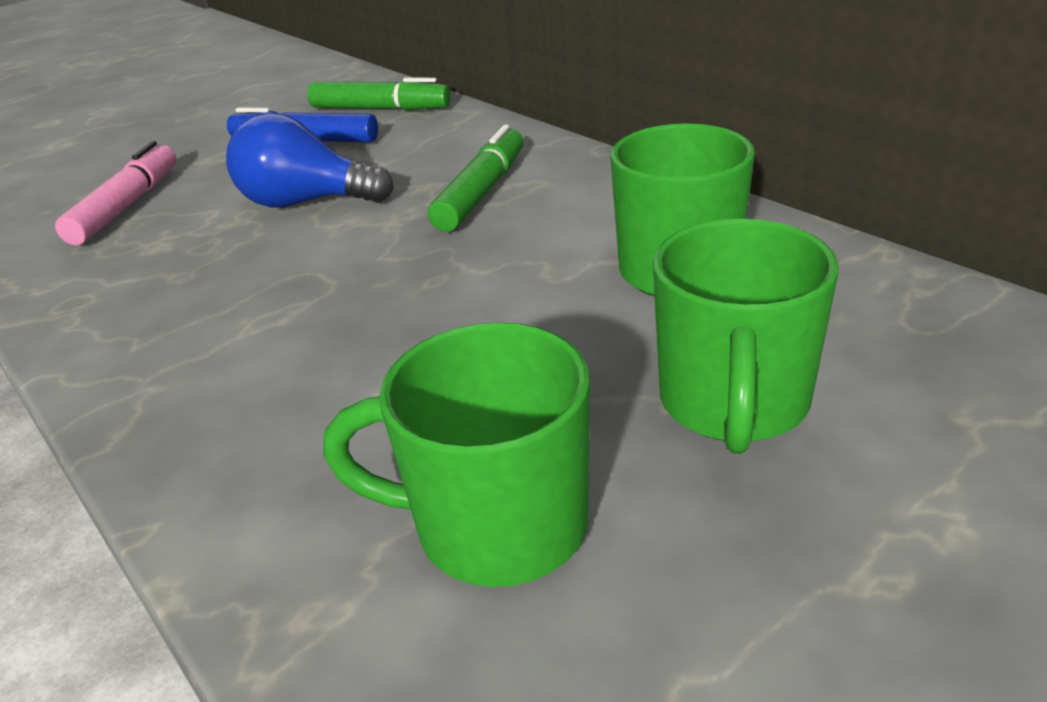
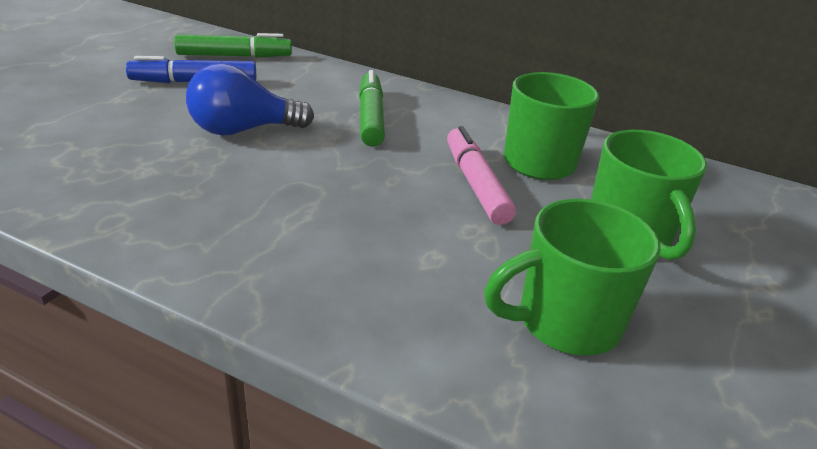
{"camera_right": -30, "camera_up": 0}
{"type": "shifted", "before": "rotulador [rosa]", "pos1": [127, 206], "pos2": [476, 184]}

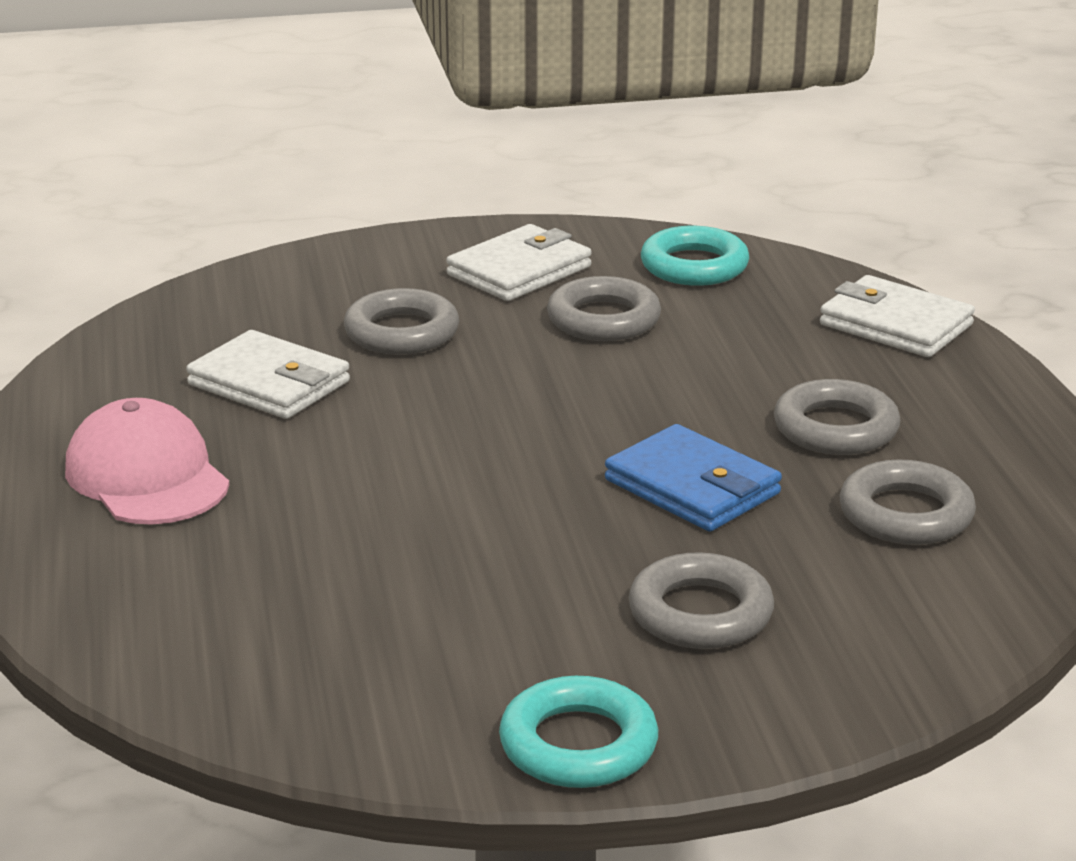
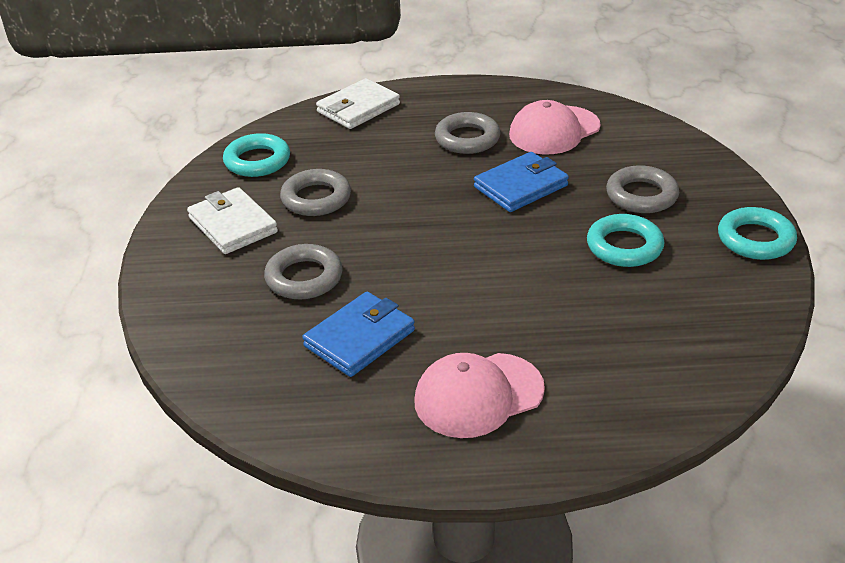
{"camera_right": -80, "camera_up": 10}
{"type": "repainted", "before": "cartera [blanco]", "after": "cartera [azul]", "pos1": [269, 383], "pos2": [359, 338]}
{"type": "swapped", "before": "anillo [gris]", "after": "gorra [rosa]", "pos1": [906, 514], "pos2": [554, 130]}
{"type": "new", "after": "anillo [turquesa]", "pos2": [624, 246]}

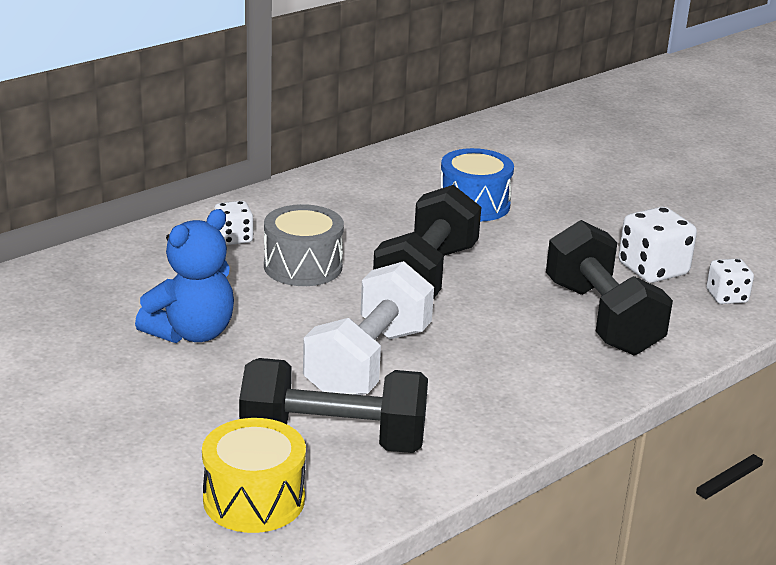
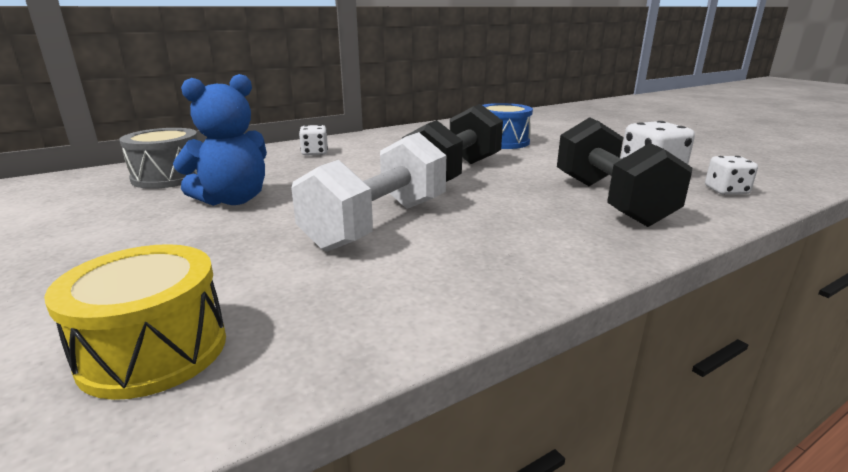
{"camera_right": 10, "camera_up": -5}
{"type": "shifted", "before": "tambor [gris]", "pos1": [303, 266], "pos2": [168, 177]}
{"type": "gone", "before": "mancuerna [negro]", "pos1": [333, 440]}

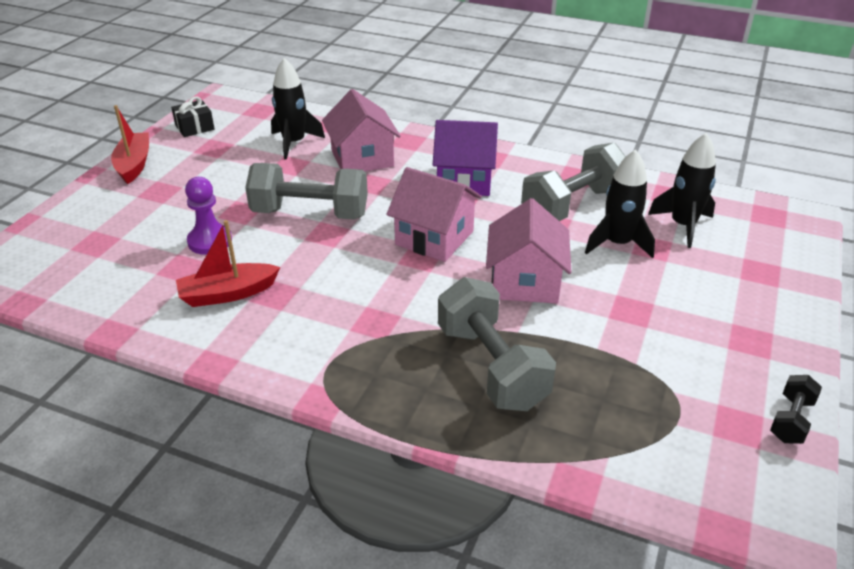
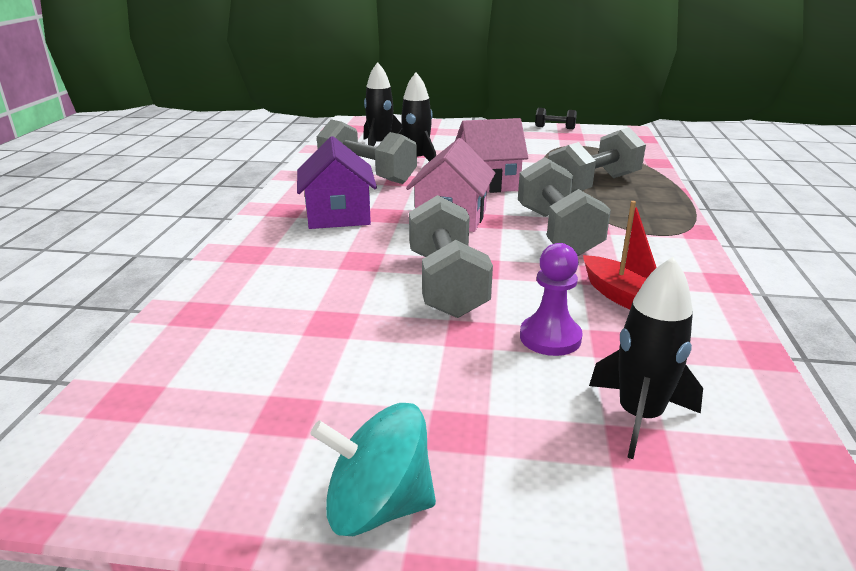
{"camera_right": -105, "camera_up": -10}
{"type": "shifted", "before": "cohete [negro]", "pos1": [294, 143], "pos2": [639, 416]}
{"type": "gone", "before": "casa [rosa]", "pos1": [362, 158]}
{"type": "gone", "before": "regalo [negro]", "pos1": [194, 127]}
{"type": "swapped", "before": "barco [rojo]", "after": "peonza [turquesa]", "pos1": [134, 164], "pos2": [377, 506]}
{"type": "new", "after": "mancuerna [gris]", "pos2": [557, 231]}

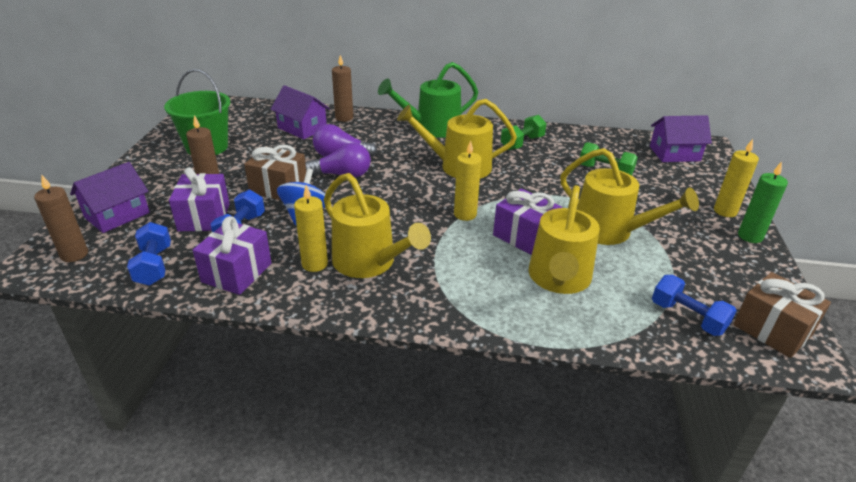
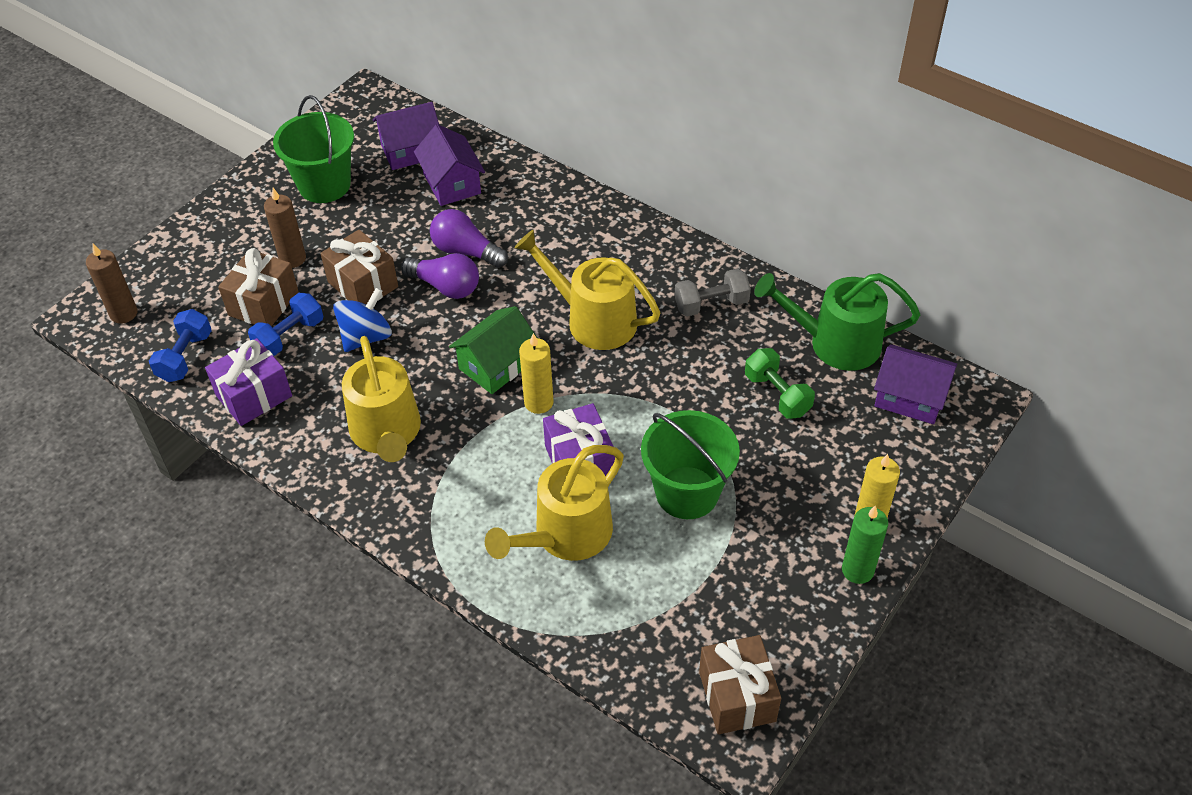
{"camera_right": 30, "camera_up": 15}
{"type": "gone", "before": "vela [marrón]", "pos1": [344, 118]}
{"type": "shifted", "before": "regadera [verde]", "pos1": [432, 128], "pos2": [835, 343]}
{"type": "repainted", "before": "mancuerna [verde]", "after": "mancuerna [gris]", "pos1": [522, 143], "pos2": [711, 304]}
{"type": "swapped", "before": "regadera [amarillo]", "after": "balde [verde]", "pos1": [609, 231], "pos2": [687, 492]}
{"type": "shifted", "before": "casa [morado]", "pos1": [117, 215], "pos2": [411, 150]}
{"type": "repainted", "before": "regalo [morado]", "after": "regalo [marrón]", "pos1": [204, 217], "pos2": [263, 304]}
{"type": "gone", "before": "vela [amarillo]", "pos1": [314, 264]}
{"type": "gone", "before": "mancuerna [azul]", "pos1": [687, 317]}
{"type": "new", "after": "casa [verde]", "pos2": [496, 365]}

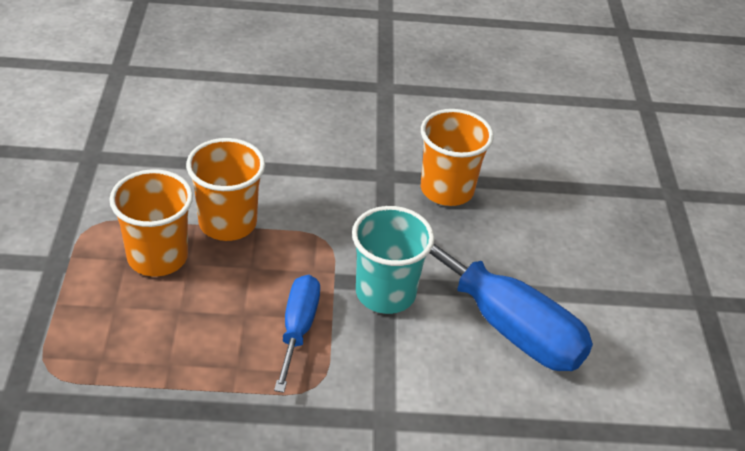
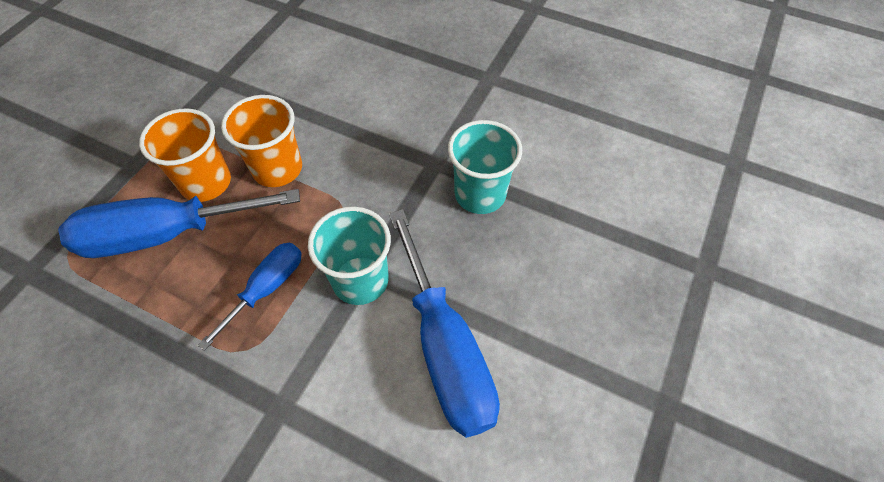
{"camera_right": 30, "camera_up": 15}
{"type": "repainted", "before": "vaso [naranja]", "after": "vaso [turquesa]", "pos1": [447, 190], "pos2": [480, 194]}
{"type": "new", "after": "destornillador [azul]", "pos2": [165, 234]}

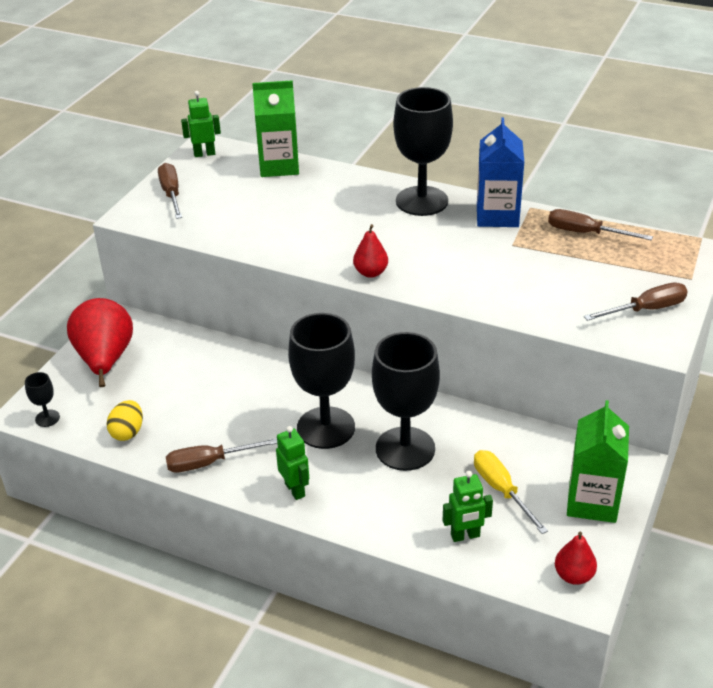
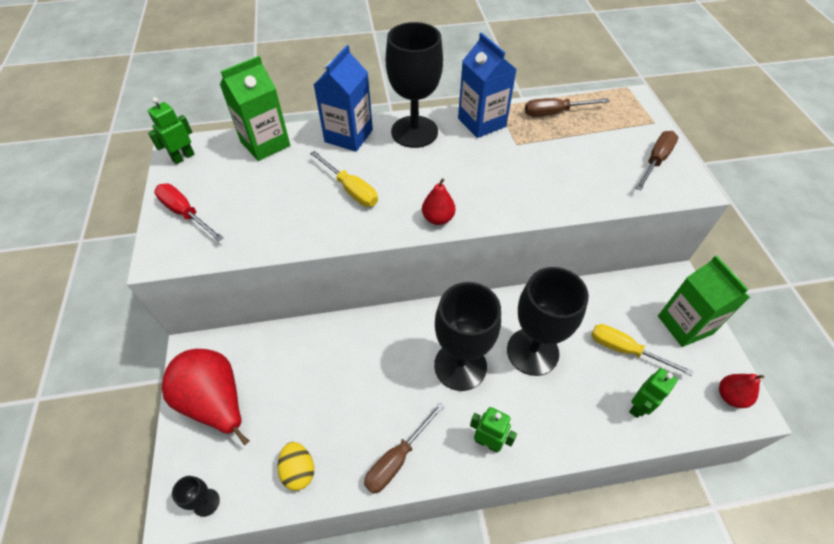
{"camera_right": -35, "camera_up": 15}
{"type": "repainted", "before": "destornillador [marrón]", "after": "destornillador [rojo]", "pos1": [171, 194], "pos2": [185, 213]}
{"type": "new", "after": "cartón de leche [azul]", "pos2": [348, 136]}
{"type": "new", "after": "destornillador [amarillo]", "pos2": [351, 189]}

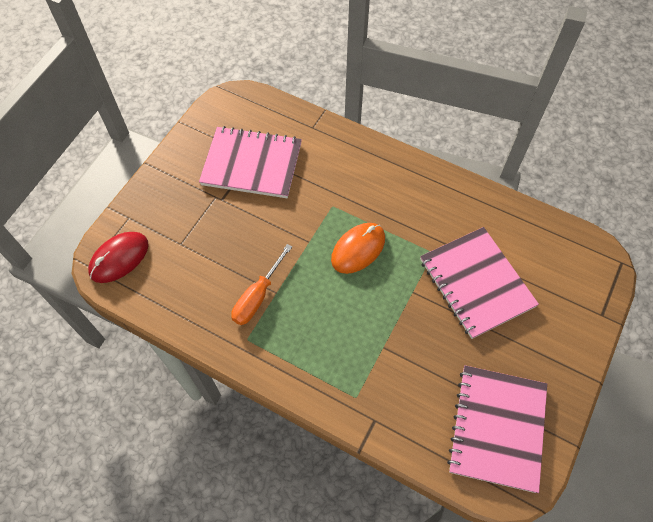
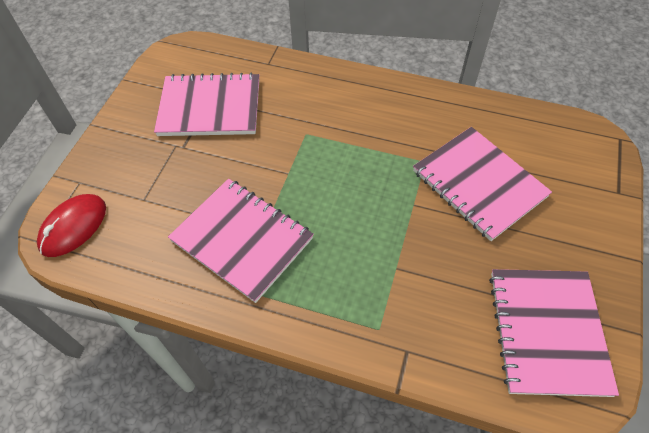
{"camera_right": -10, "camera_up": -5}
{"type": "gone", "before": "ratón [naranja]", "pos1": [358, 249]}
{"type": "swapped", "before": "destornillador [naranja]", "after": "cuaderno [rosa]", "pos1": [257, 297], "pos2": [242, 240]}

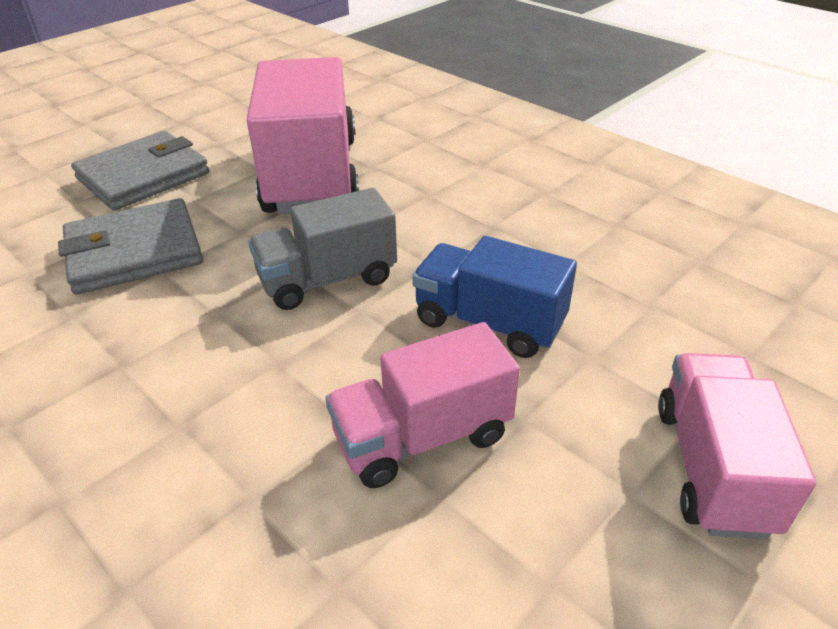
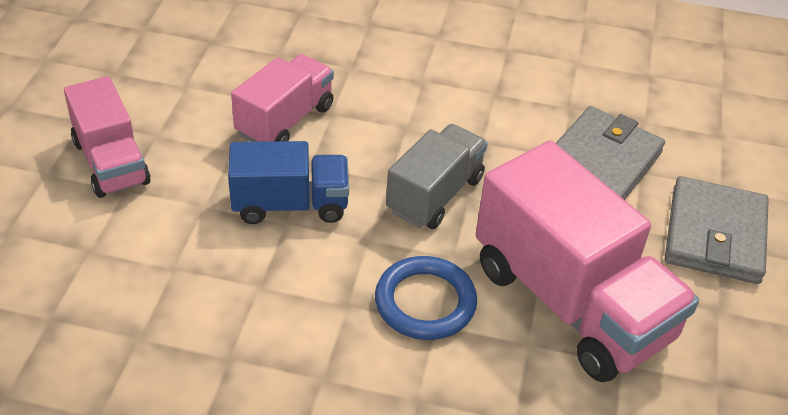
{"camera_right": 145, "camera_up": 5}
{"type": "new", "after": "anillo [azul]", "pos2": [425, 302]}

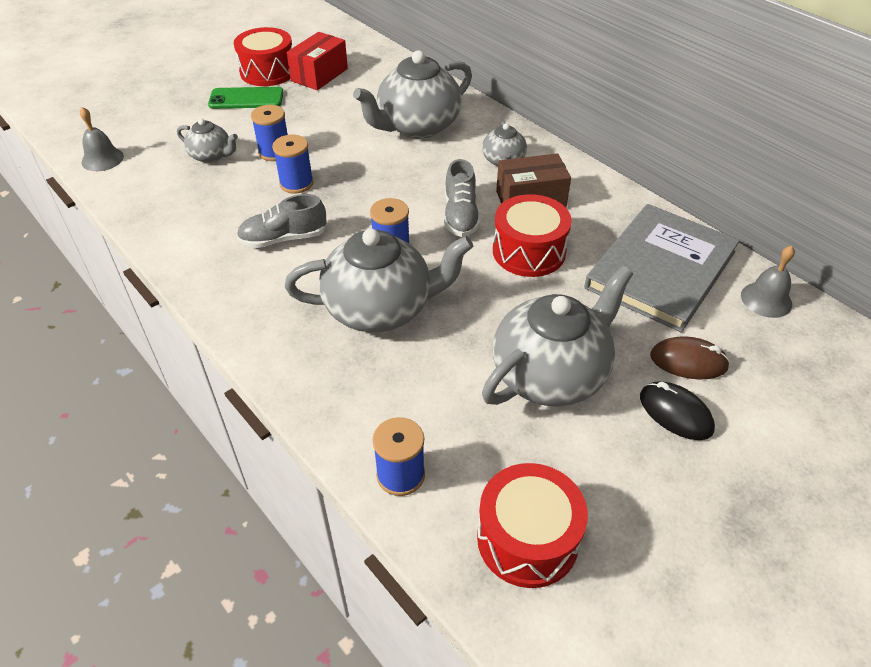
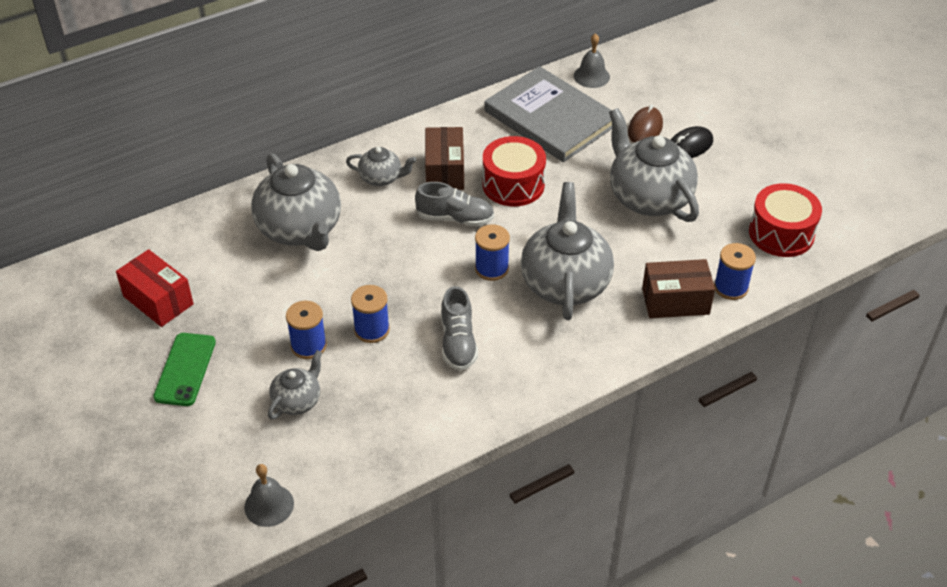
{"camera_right": -80, "camera_up": 0}
{"type": "gone", "before": "tambor [rojo]", "pos1": [268, 72]}
{"type": "new", "after": "caja [marrón]", "pos2": [675, 301]}

